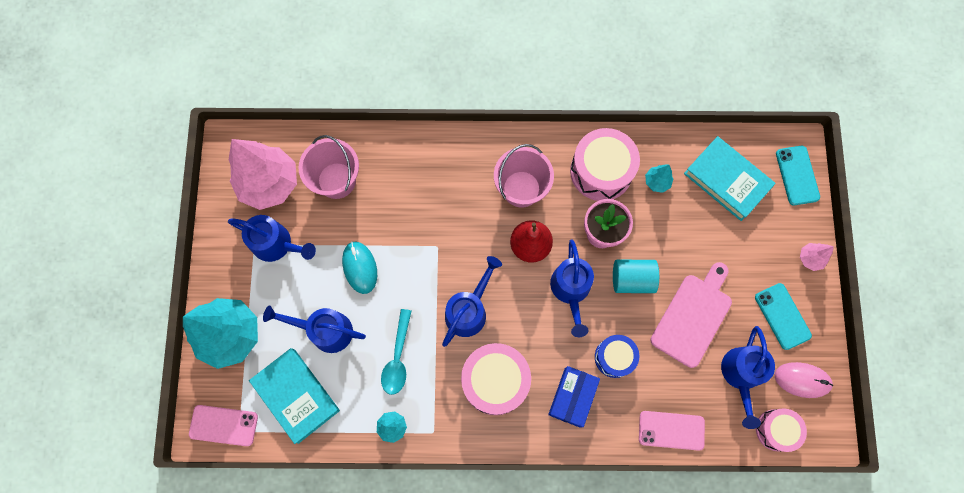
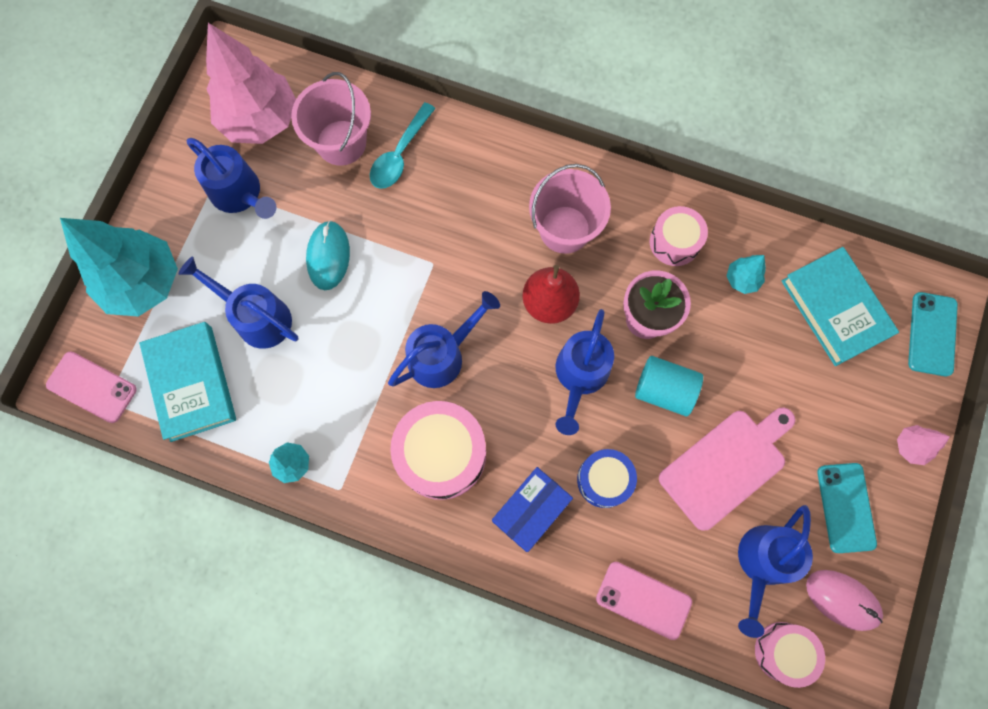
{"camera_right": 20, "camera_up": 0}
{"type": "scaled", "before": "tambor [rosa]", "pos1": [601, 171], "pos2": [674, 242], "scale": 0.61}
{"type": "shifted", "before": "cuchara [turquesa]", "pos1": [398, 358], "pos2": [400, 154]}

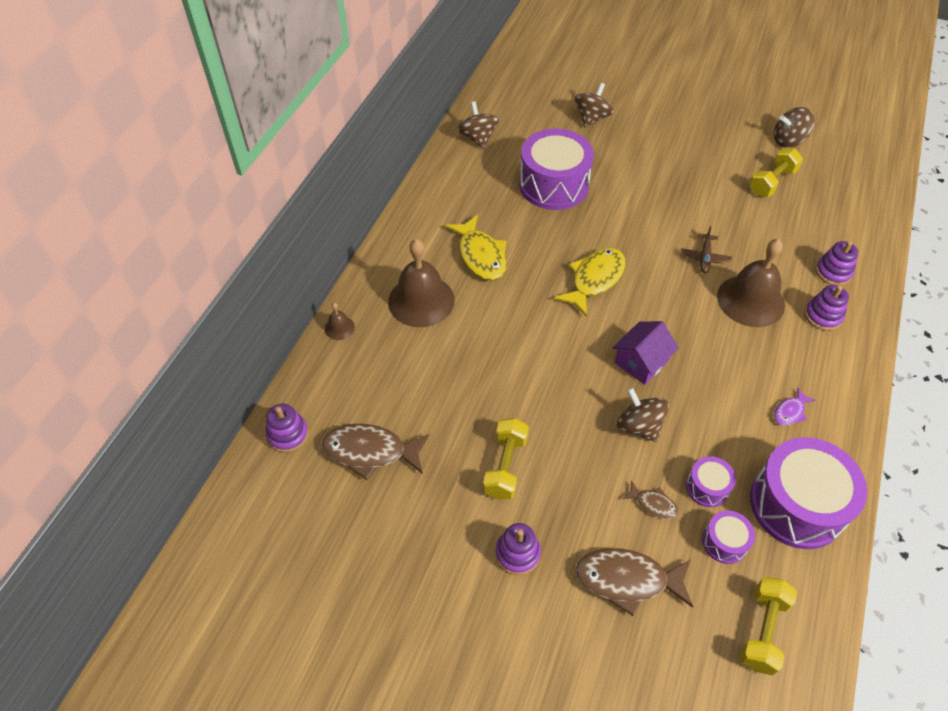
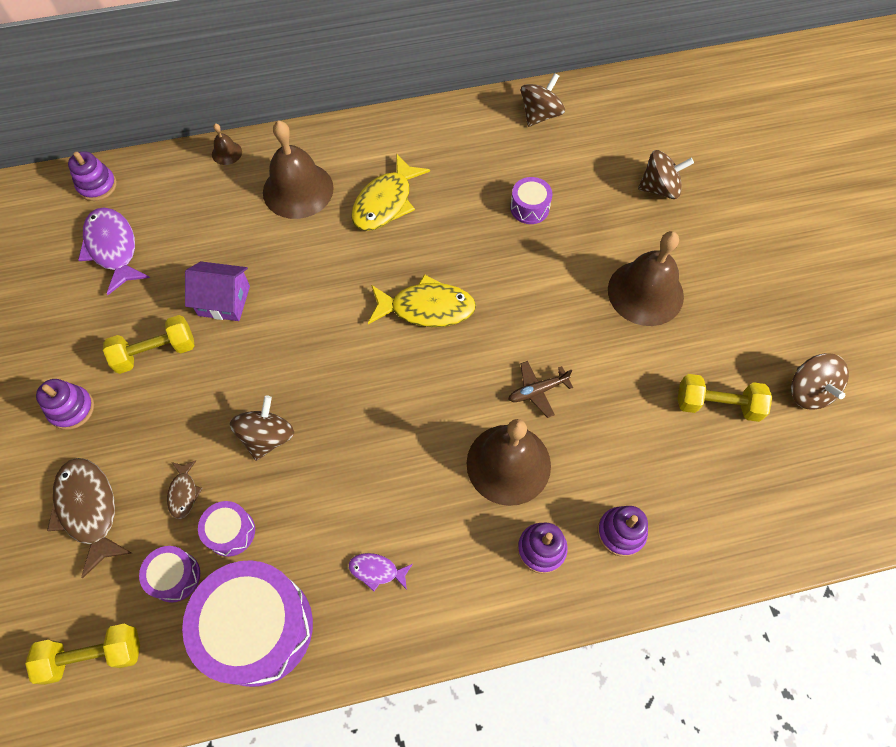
{"camera_right": 55, "camera_up": 10}
{"type": "rotated", "before": "peonza [marrón]", "pos1": [788, 141], "pos2": [808, 391], "turn": -150}
{"type": "scaled", "before": "tambor [morado]", "pos1": [553, 185], "pos2": [529, 208], "scale": 0.47}
{"type": "shifted", "before": "casa [morado]", "pos1": [641, 362], "pos2": [224, 301]}
{"type": "repainted", "before": "pez [marrón]", "after": "pez [morado]", "pos1": [370, 451], "pos2": [113, 248]}
{"type": "new", "after": "campana [marrón]", "pos2": [645, 292]}

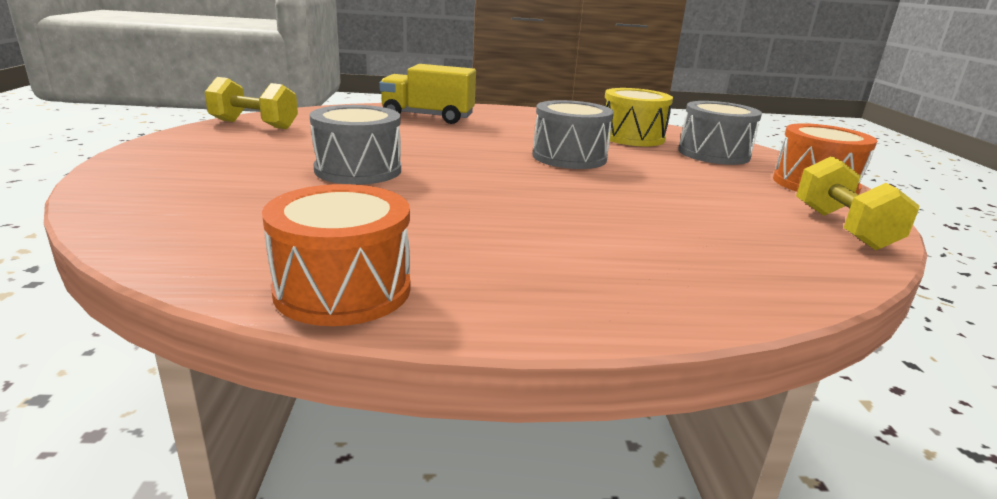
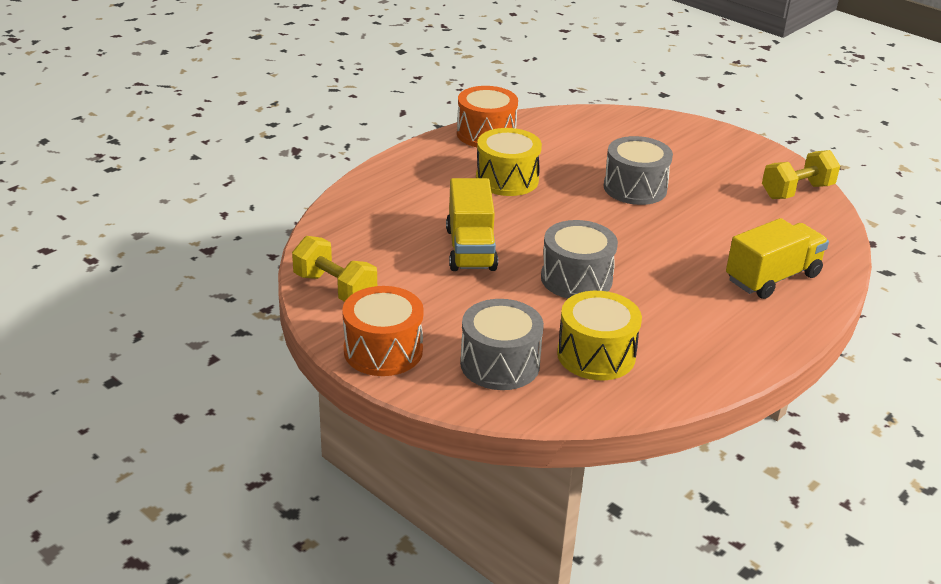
{"camera_right": 135, "camera_up": 10}
{"type": "new", "after": "tambor [amarillo]", "pos2": [507, 179]}
{"type": "new", "after": "camión [amarillo]", "pos2": [470, 249]}

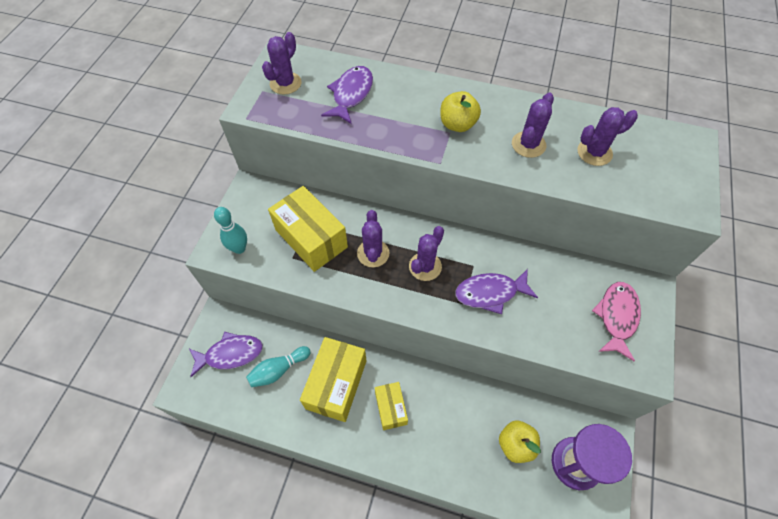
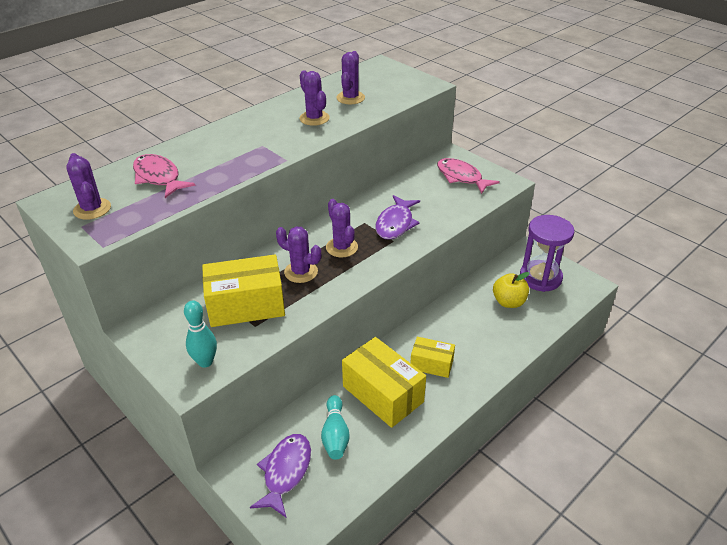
{"camera_right": -60, "camera_up": -20}
{"type": "repainted", "before": "pez [morado]", "after": "pez [rosa]", "pos1": [351, 94], "pos2": [158, 177]}
{"type": "gone", "before": "manzana [amarillo]", "pos1": [457, 124]}

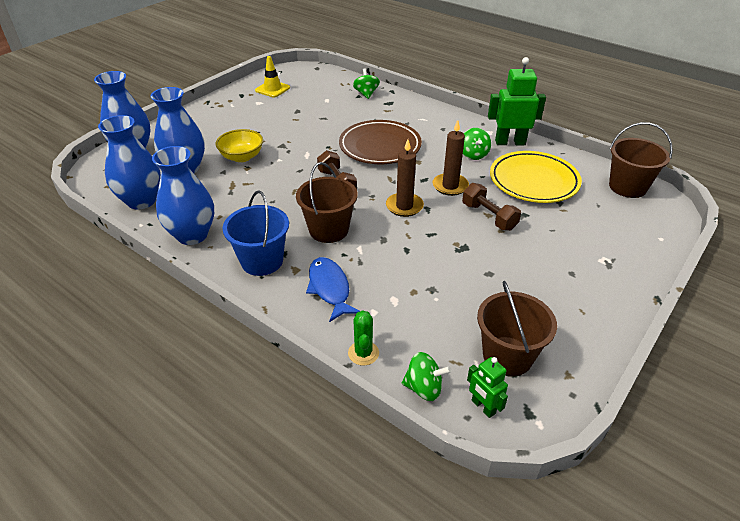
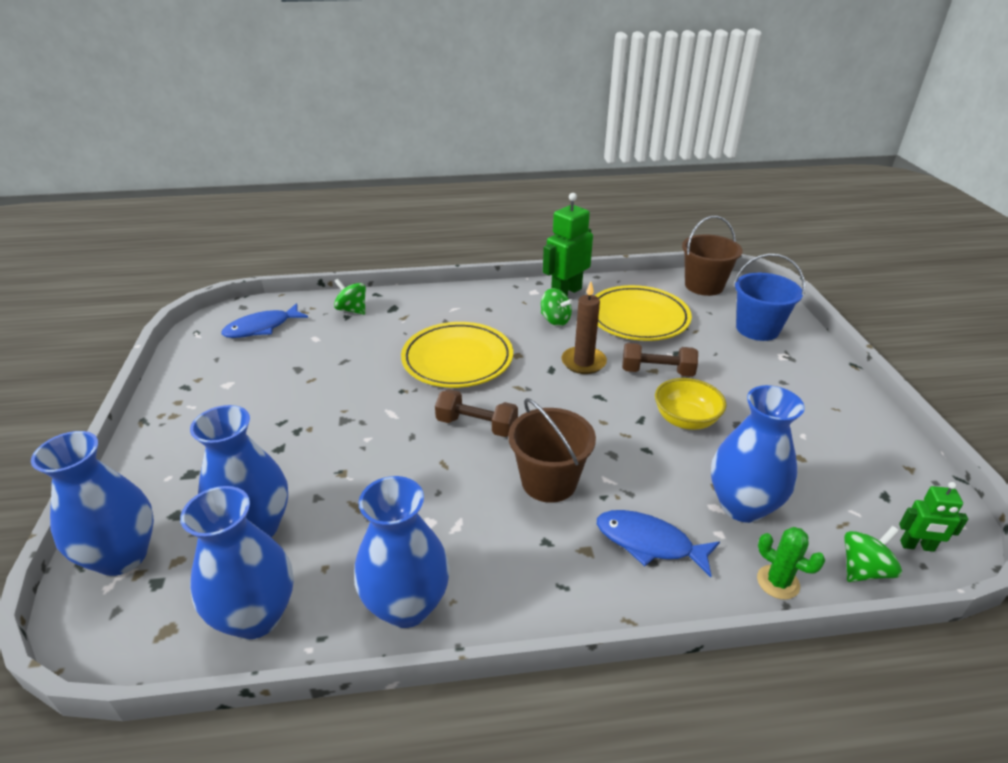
{"camera_right": -45, "camera_up": -5}
{"type": "gone", "before": "cono de tráfico [amarillo]", "pos1": [272, 89]}
{"type": "repainted", "before": "plato [marrón]", "after": "plato [amarillo]", "pos1": [380, 146], "pos2": [457, 360]}
{"type": "shifted", "before": "cuenco [amarillo]", "pos1": [242, 157], "pos2": [685, 420]}
{"type": "gone", "before": "vela [marrón]", "pos1": [404, 206]}
{"type": "shifted", "before": "balde [azul]", "pos1": [262, 261], "pos2": [757, 329]}
{"type": "gone", "before": "balde [marrón]", "pos1": [507, 356]}
{"type": "new", "after": "pez [azul]", "pos2": [262, 328]}
{"type": "new", "after": "florero [azul]", "pos2": [742, 506]}

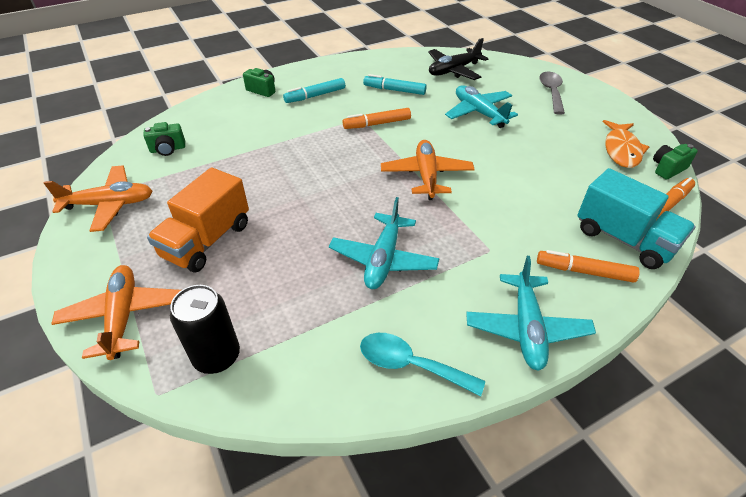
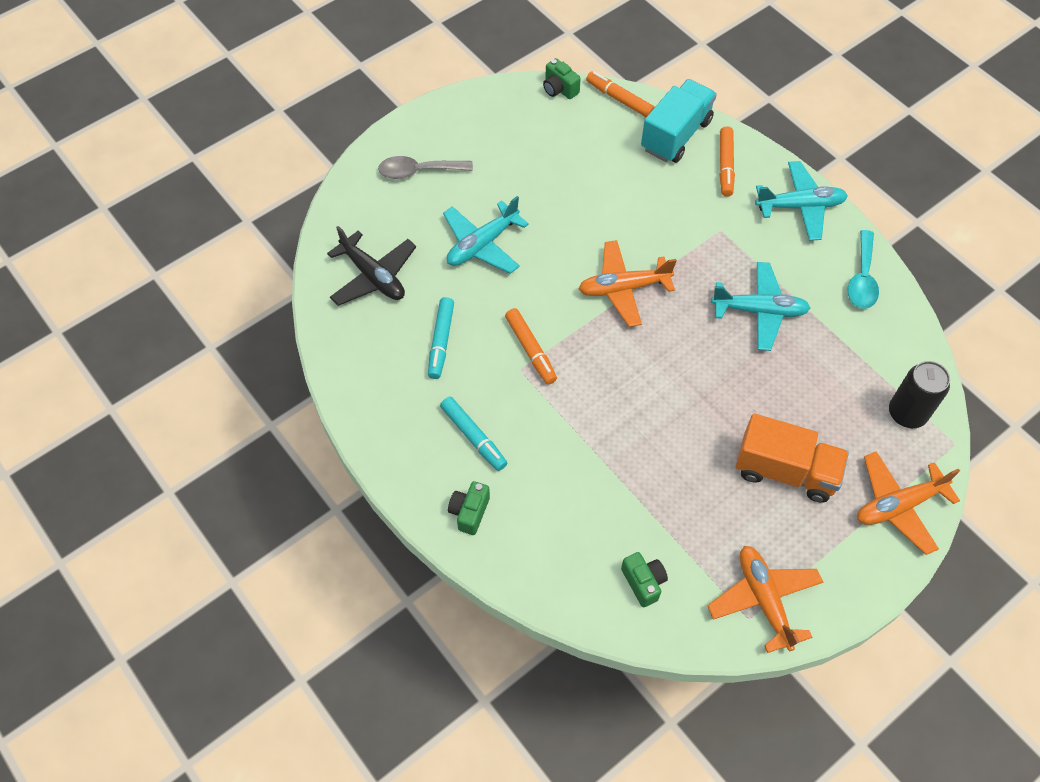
{"camera_right": -100, "camera_up": 15}
{"type": "gone", "before": "pez [naranja]", "pos1": [621, 150]}

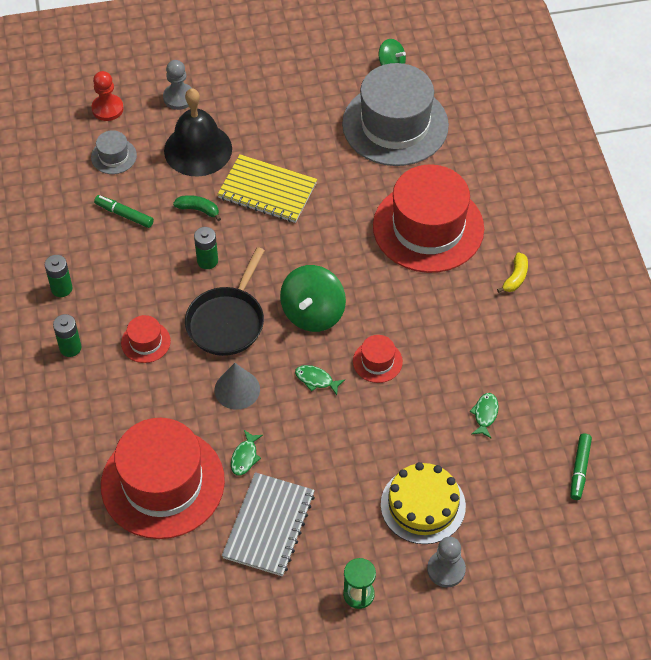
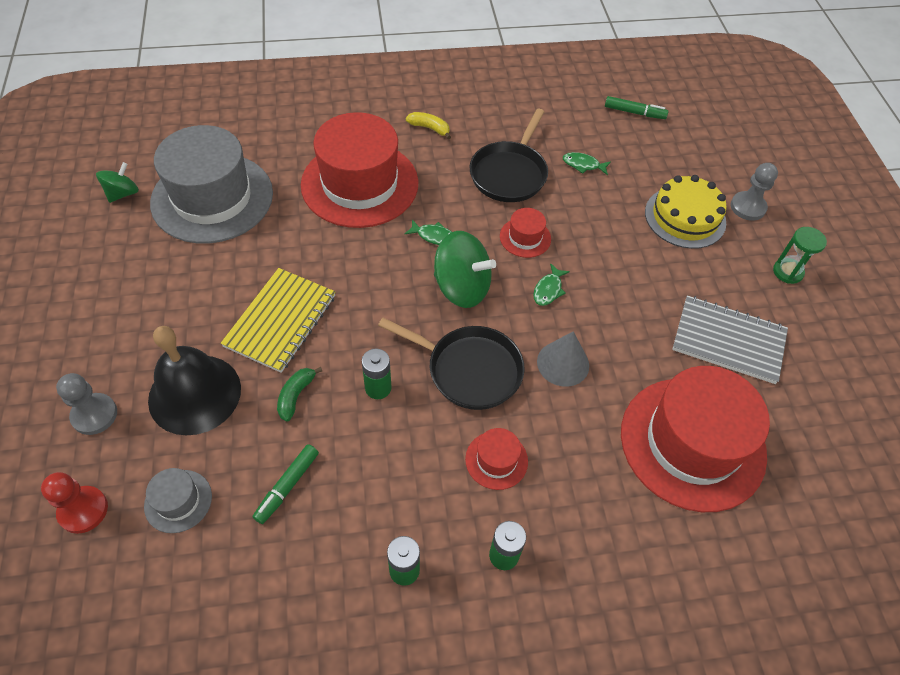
{"camera_right": -90, "camera_up": 0}
{"type": "shifted", "before": "pez [verde]", "pos1": [245, 457], "pos2": [434, 236]}
{"type": "new", "after": "sartén [negro]", "pos2": [509, 173]}

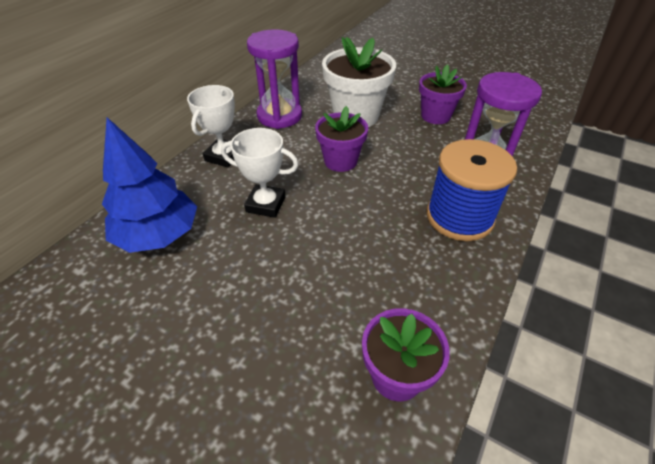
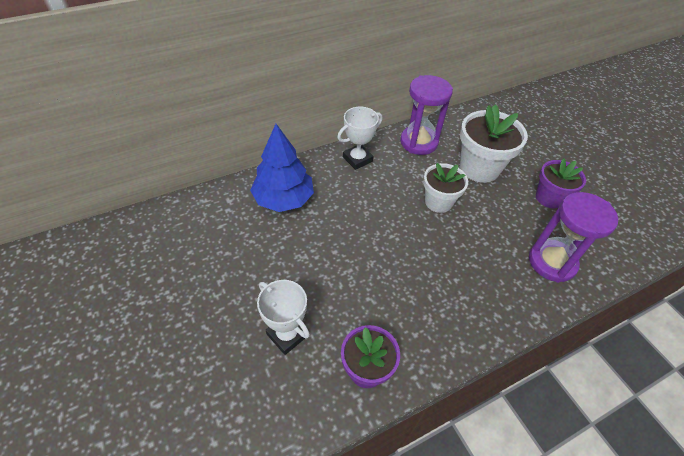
{"camera_right": 30, "camera_up": 5}
{"type": "repainted", "before": "maceta [morado]", "after": "maceta [blanco]", "pos1": [340, 161], "pos2": [438, 202]}
{"type": "shifted", "before": "trofeo [blanco]", "pos1": [266, 204], "pos2": [287, 335]}
{"type": "gone", "before": "carrete [azul]", "pos1": [459, 217]}

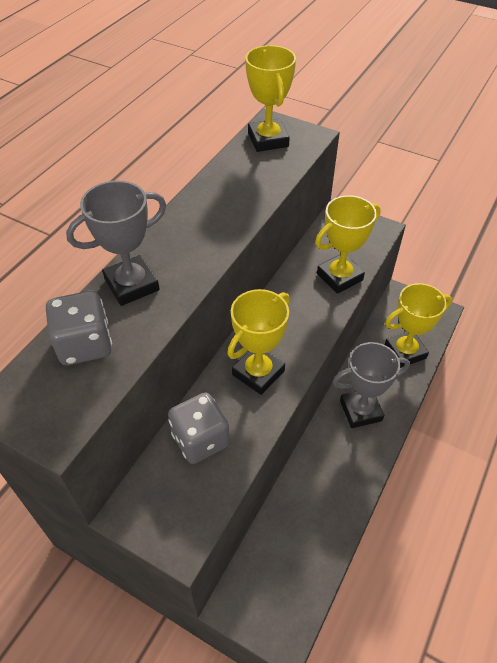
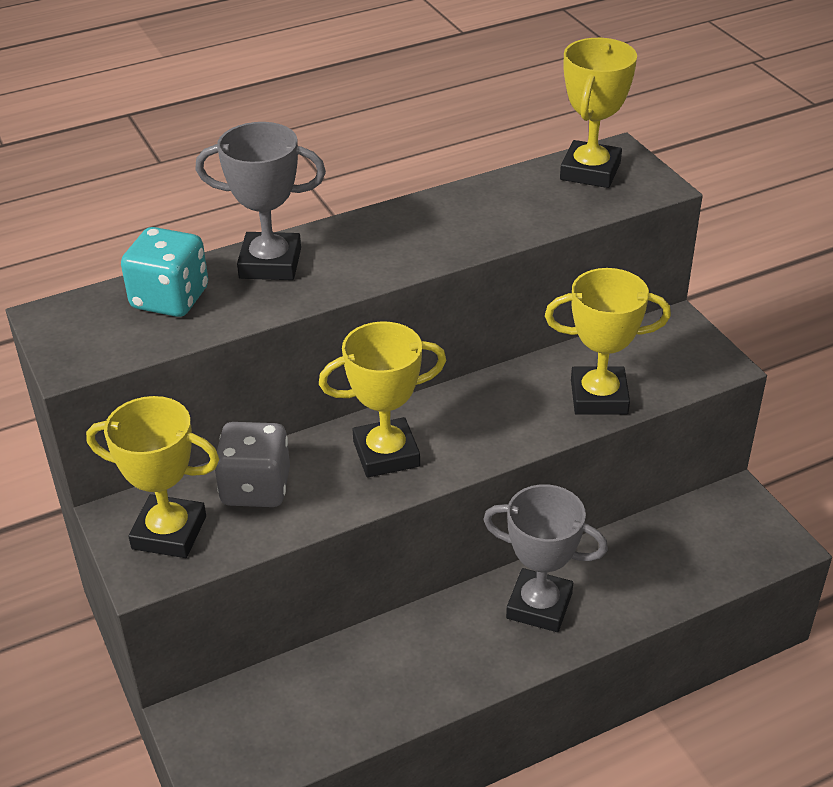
{"camera_right": 35, "camera_up": -10}
{"type": "shifted", "before": "trofeo [amarillo]", "pos1": [405, 351], "pos2": [169, 532]}
{"type": "repainted", "before": "dado [gris]", "after": "dado [turquesa]", "pos1": [85, 344], "pos2": [170, 299]}

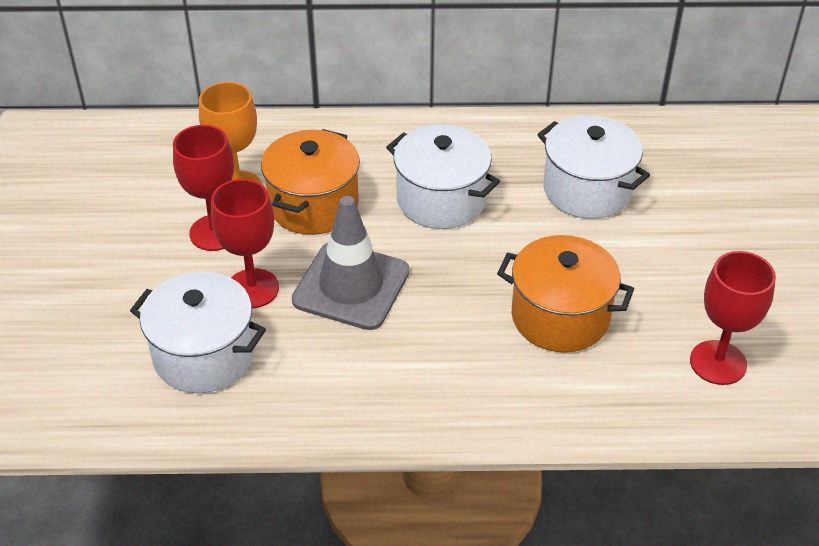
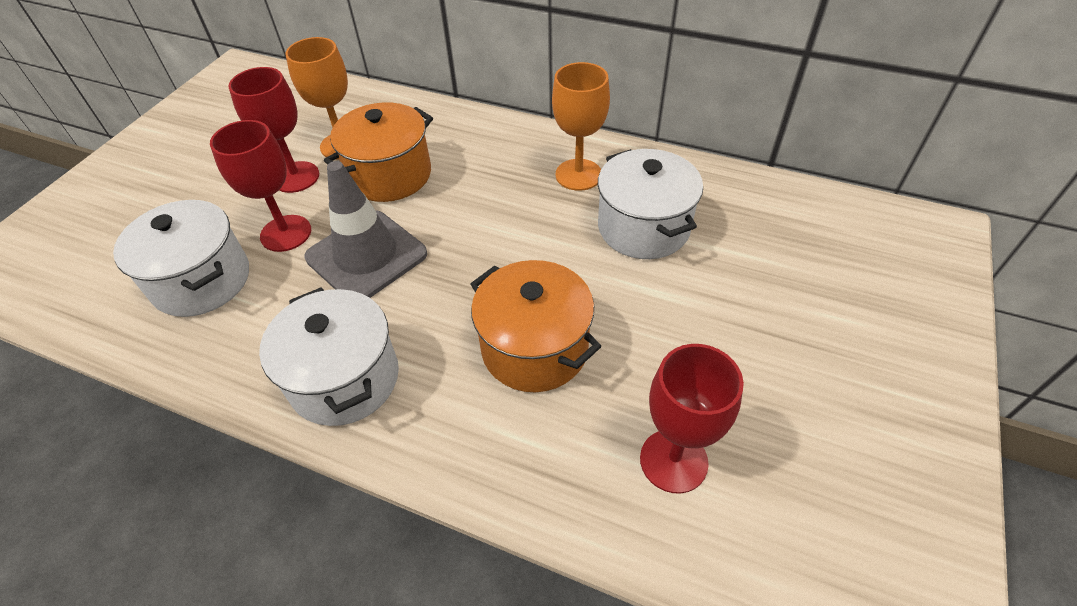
{"camera_right": 25, "camera_up": 5}
{"type": "shifted", "before": "olla [blanco]", "pos1": [441, 200], "pos2": [344, 379]}
{"type": "new", "after": "copa [naranja]", "pos2": [578, 175]}

